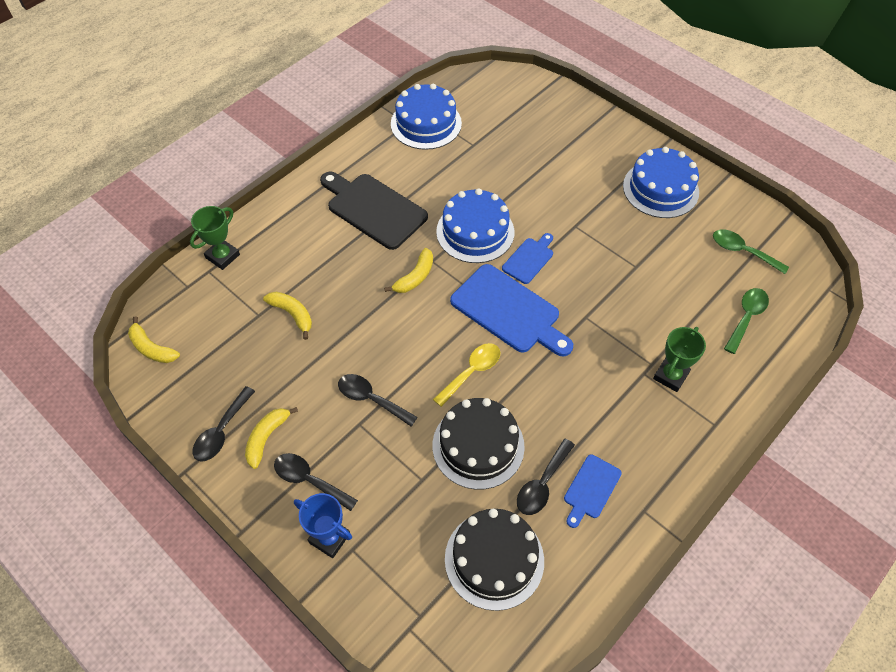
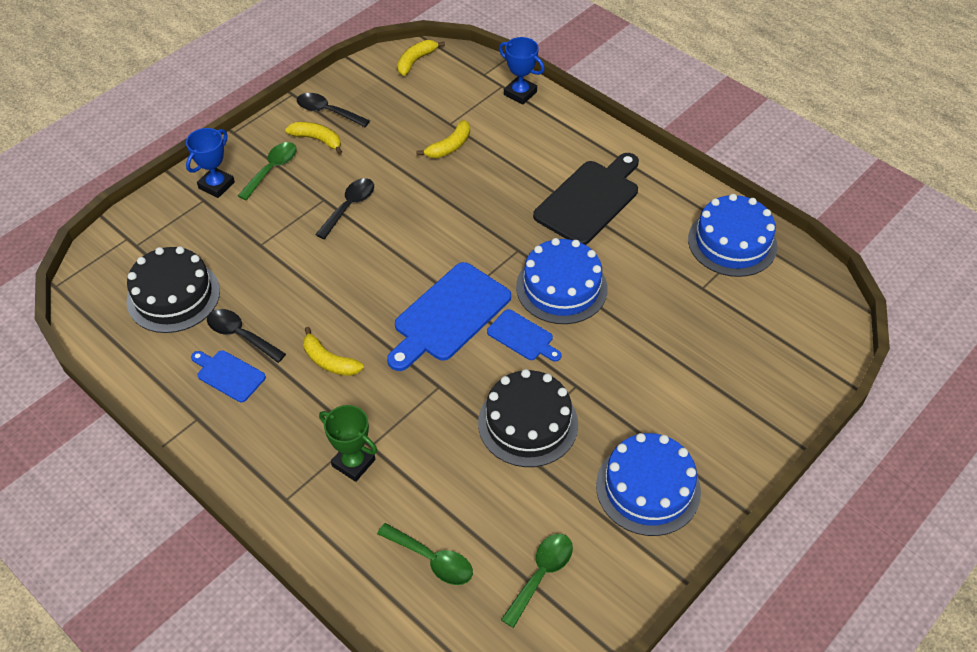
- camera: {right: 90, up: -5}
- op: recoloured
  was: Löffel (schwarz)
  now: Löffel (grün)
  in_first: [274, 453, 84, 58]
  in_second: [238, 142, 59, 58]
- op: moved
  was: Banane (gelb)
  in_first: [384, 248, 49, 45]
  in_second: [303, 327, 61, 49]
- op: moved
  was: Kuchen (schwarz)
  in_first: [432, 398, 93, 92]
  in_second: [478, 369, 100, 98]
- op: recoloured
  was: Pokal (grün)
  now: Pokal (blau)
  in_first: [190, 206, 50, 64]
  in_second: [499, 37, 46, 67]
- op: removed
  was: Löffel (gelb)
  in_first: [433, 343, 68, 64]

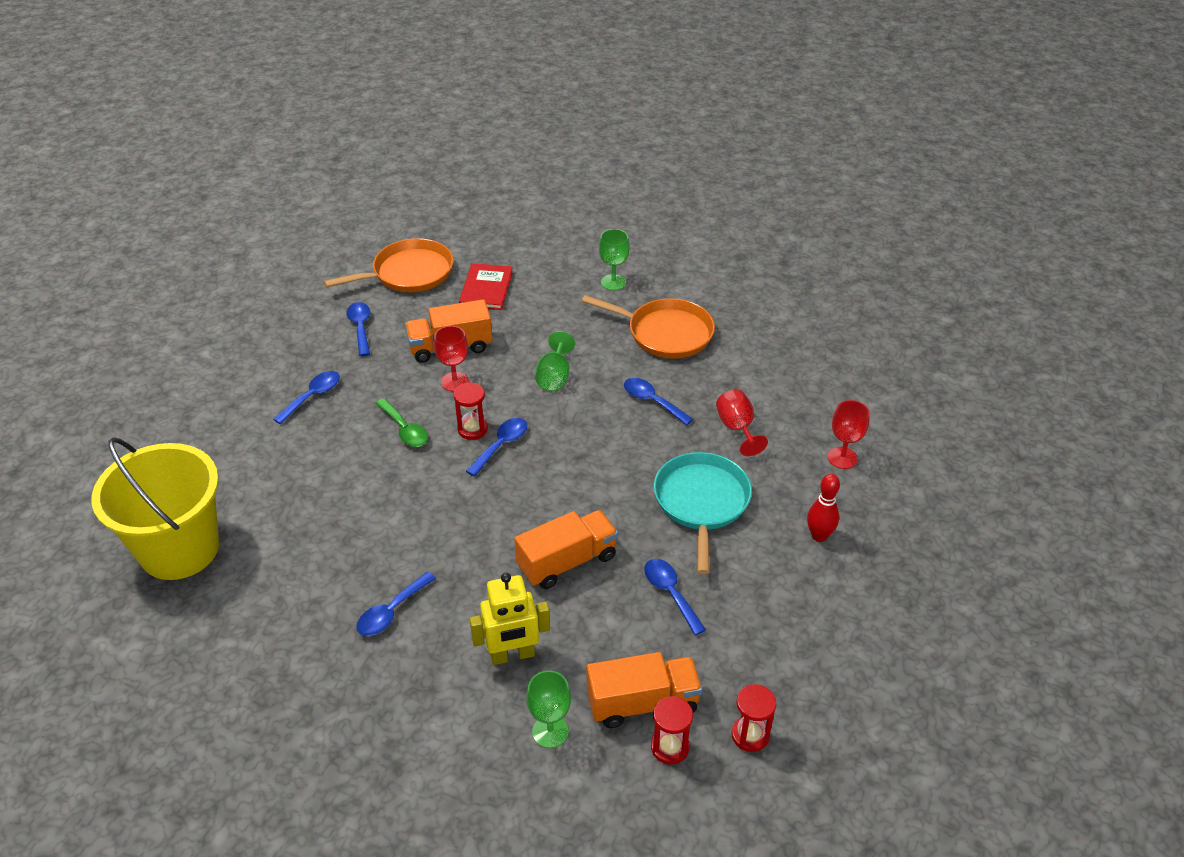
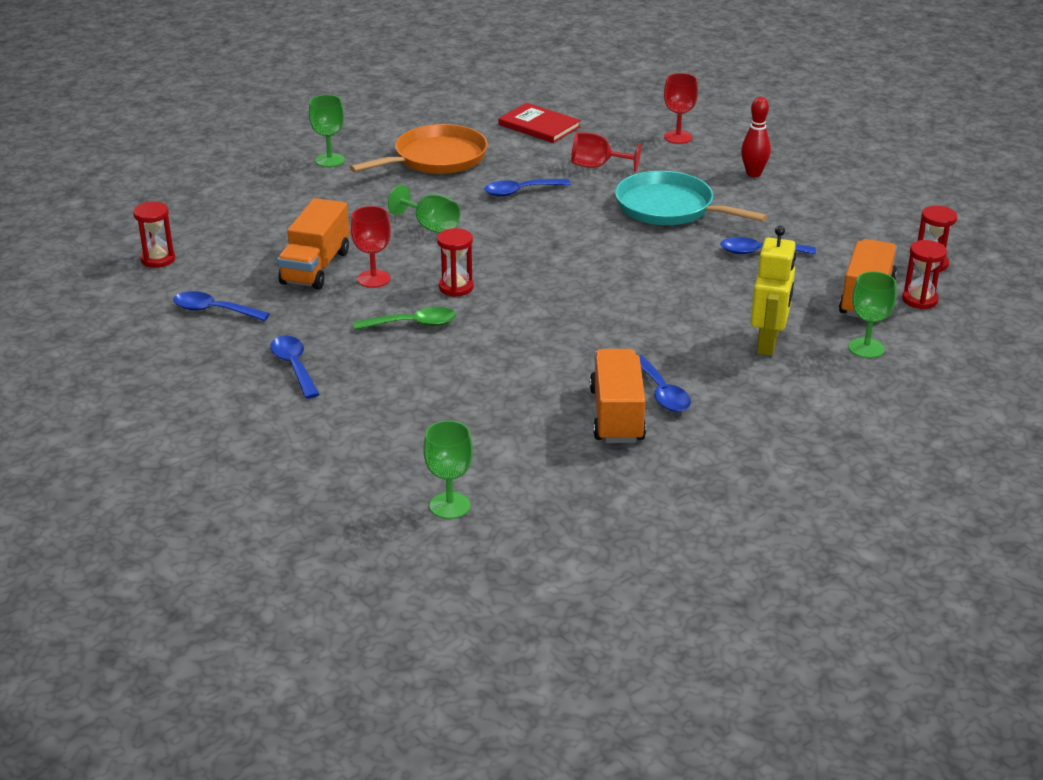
- camera: {right: -60, up: -10}
- op: replaced
  was: Pfanne (orange)
  now: Sanduhr (rot)
  in_first: [324, 238, 129, 54]
  in_second: [133, 202, 42, 66]
- op: replaced
  was: Eimer (gelb)
  now: Kelch (grün)
  in_first: [92, 437, 127, 143]
  in_second: [423, 421, 50, 98]
- op: moved
  was: Buch (rot)
  in_first: [459, 263, 54, 47]
  in_second: [499, 103, 82, 40]
- op: moved
  was: Lastwagen (orange)
  in_first: [514, 510, 104, 79]
  in_second: [590, 349, 56, 94]
- op: removed
  was: Löffel (blau)
  in_first: [466, 418, 61, 59]

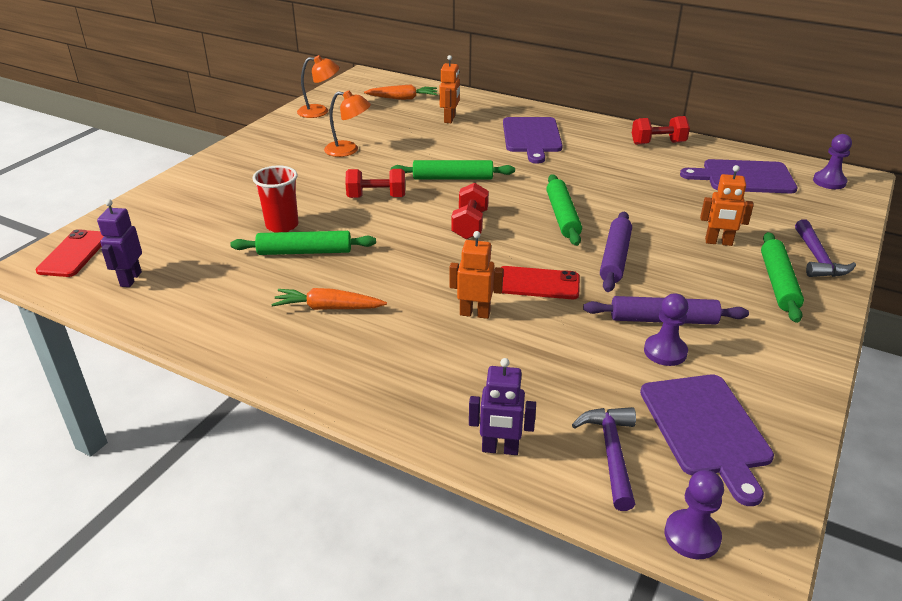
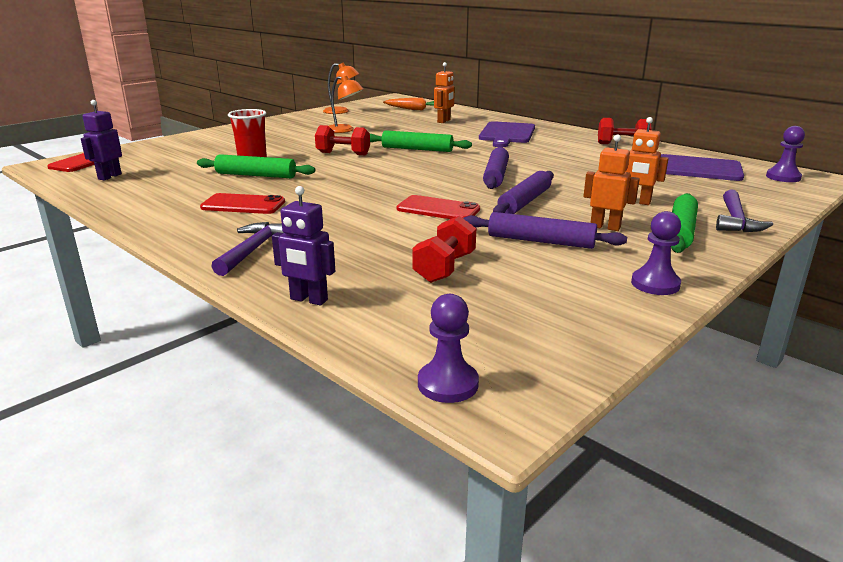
- camera: {right: 15, up: -10}
- op: replaced
  was: Karotte (orange)
  now: Handy (rot)
  in_first: [271, 288, 116, 22]
  in_second: [200, 193, 85, 21]
- op: moved
  was: Hammer (lila)
  in_first: [572, 407, 64, 104]
  in_second: [211, 222, 72, 54]
- op: moved
  was: Hantel (rot)
  in_first: [452, 183, 37, 56]
  in_second: [412, 216, 64, 67]
- op: recoloured
  was: Nudelholz (grün)
  now: Nudelholz (lila)
  in_first: [546, 174, 36, 72]
  in_second: [483, 147, 26, 42]
- op: moved
  was: Roboter (orange)
  in_first: [450, 231, 53, 88]
  in_second: [583, 135, 57, 96]
- op: moved
  was: Bauer (lila)
  in_first: [644, 293, 45, 73]
  in_second: [631, 211, 50, 84]
- op: removed
  was: Schneidebrett (lila)
  in_first: [640, 375, 134, 131]

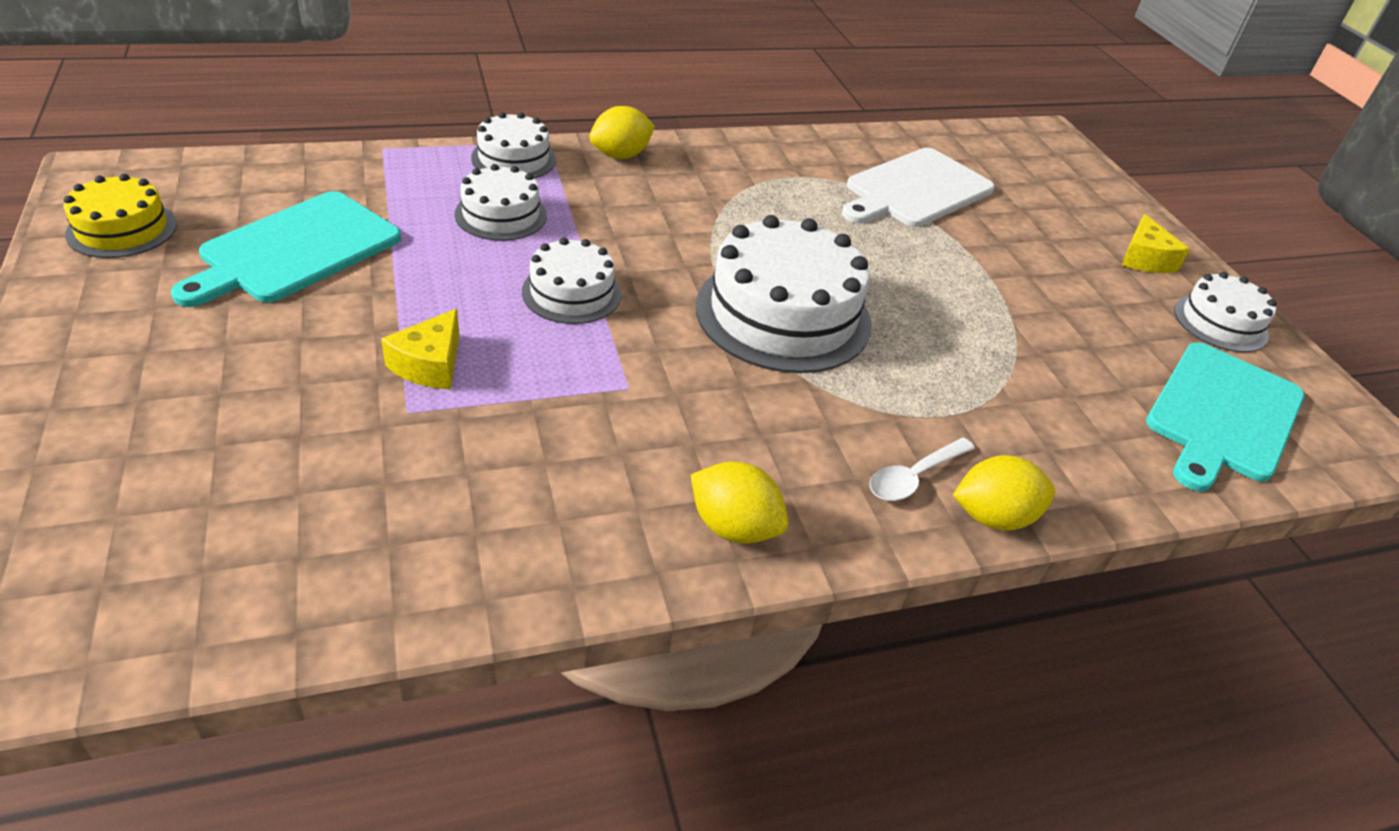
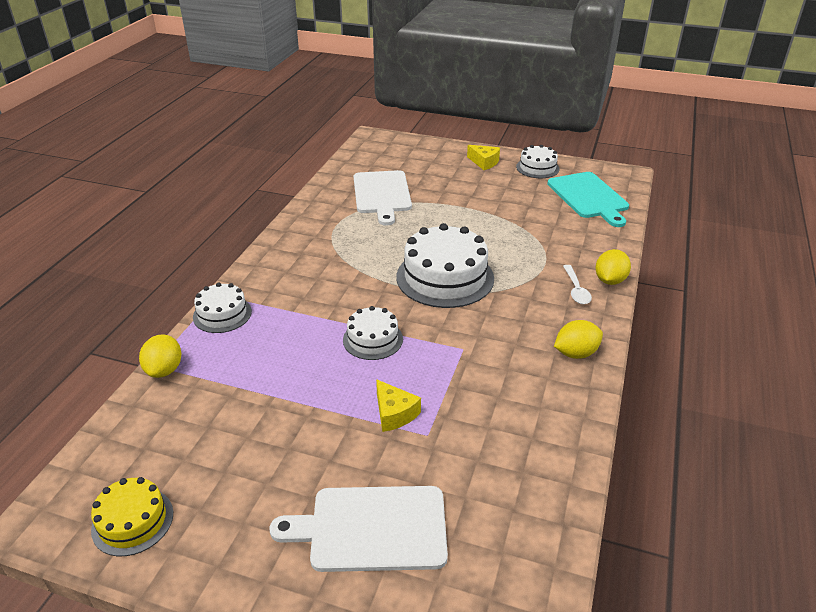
- camera: {right: -50, up: -5}
- op: moved
  was: Zitrone (gelb)
  in_first: [589, 106, 66, 53]
  in_second: [139, 334, 42, 44]
- op: added
  now: Schneidebrett (weiß)
  in_second: [270, 486, 178, 86]
- op: removed
  was: Schneidebrett (türkis)
  in_first: [171, 191, 230, 116]
- op: removed
  was: Kuchen (weiß)
  in_first: [454, 164, 93, 77]

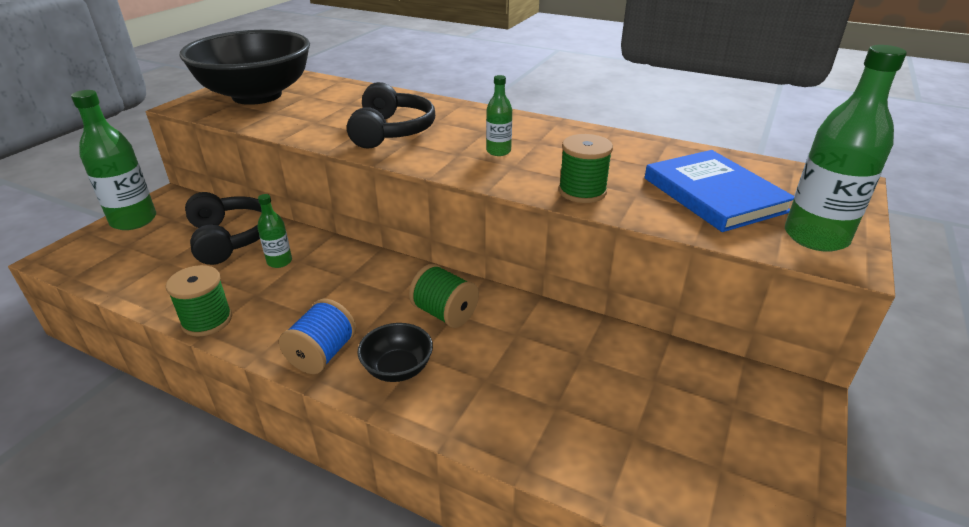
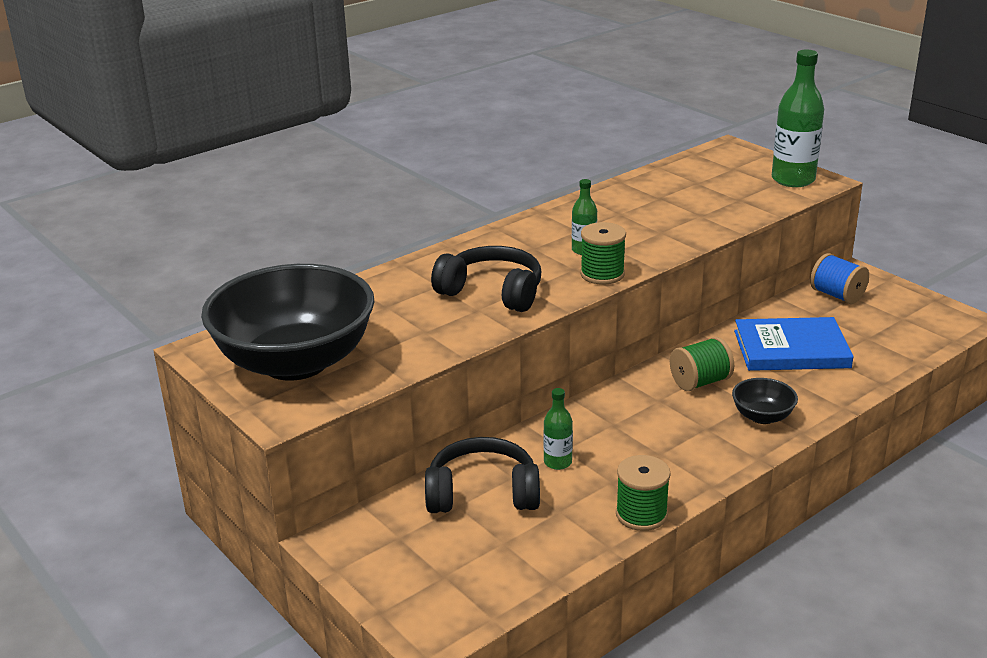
- camera: {right: -65, up: -5}
- op: moved
  was: Garnrolle (grün)
  in_first: [558, 134, 55, 69]
  in_second: [580, 222, 46, 63]
- op: moved
  was: Buch (blau)
  in_first: [645, 150, 149, 82]
  in_second: [734, 317, 120, 54]
- op: moved
  was: Garnrolle (blau)
  in_first: [279, 299, 77, 75]
  in_second: [810, 253, 59, 51]
- op: removed
  was: Flasche (grün)
  in_first: [71, 90, 85, 140]

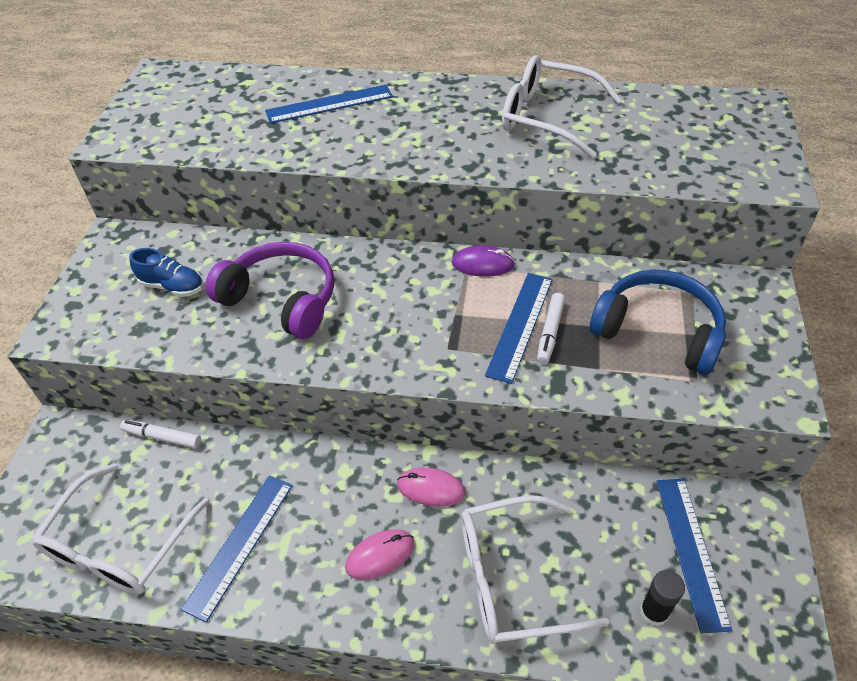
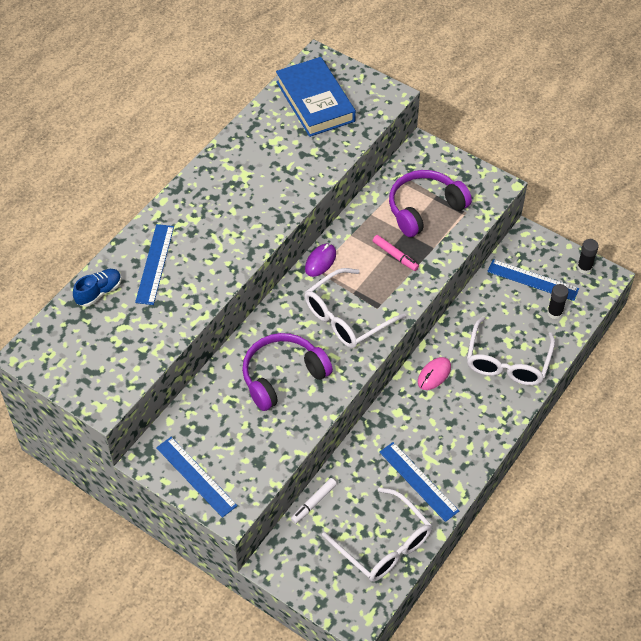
- camera: {right: -65, up: 5}
- op: moved
  was: Schuh (blau)
  in_first: [129, 248, 74, 49]
  in_second: [73, 269, 49, 38]
- op: moved
  was: Lineal (blau)
  in_first: [485, 273, 68, 111]
  in_second: [156, 437, 82, 81]
- op: added
  now: Buch (blau)
  in_second: [276, 57, 80, 80]
- op: moved
  was: Brille (weiß)
  in_first: [502, 55, 120, 103]
  in_second: [305, 268, 101, 80]
- op: recoloured
  was: Filzstift (weiß)
  now: Filzstift (rosa)
  in_first: [537, 293, 28, 71]
  in_second: [373, 235, 46, 36]
- op: recoloured
  was: Kopfhörer (blau)
  now: Kopfhörer (lila)
  in_first: [590, 270, 136, 105]
  in_second: [389, 170, 83, 67]
- op: added
  now: Klebestift (schwarz)
  in_second: [577, 239, 22, 35]
- op: removed
  was: Computermaus (rosa)
  in_first: [345, 529, 70, 51]

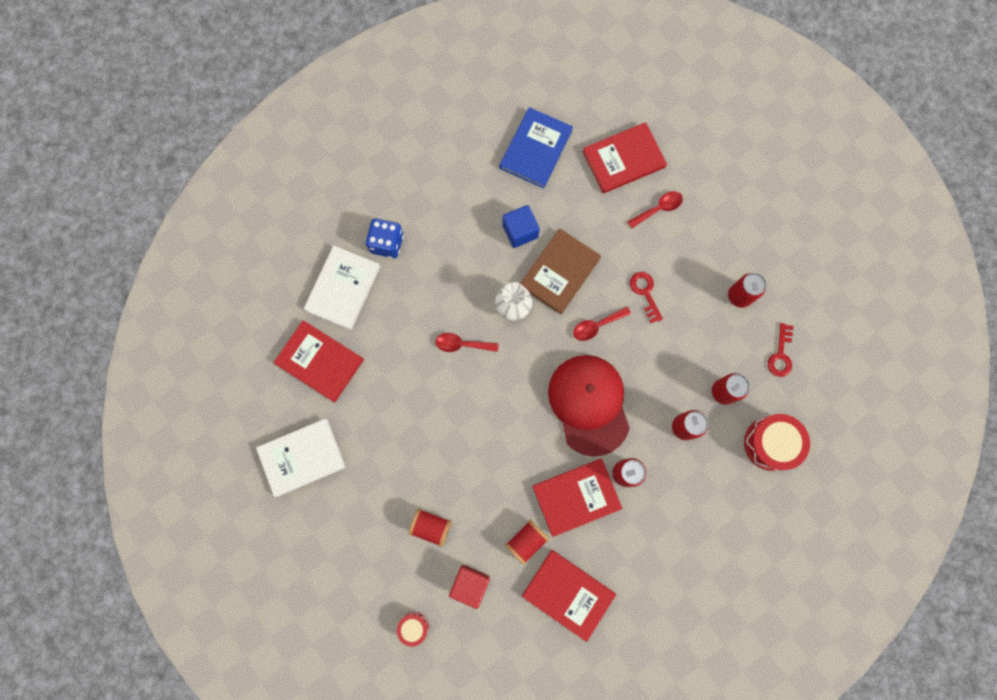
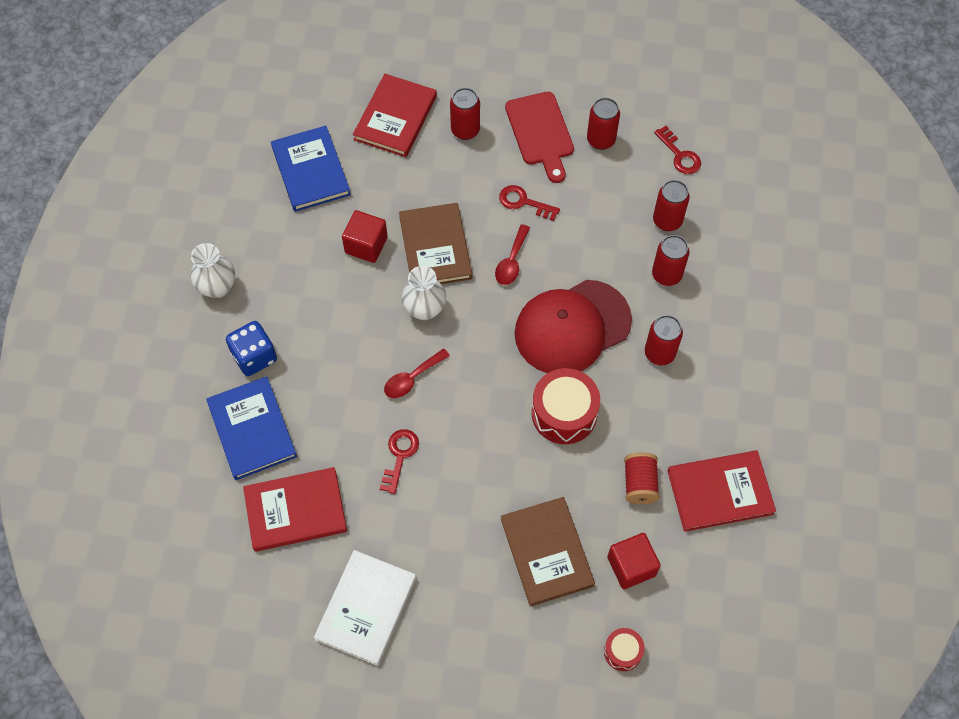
- camera: {right: -45, up: -15}
- op: added
  now: Vase (weiß)
  in_second: [190, 243, 45, 55]
- op: recoloured
  was: Buch (weiß)
  now: Buch (blau)
  in_first: [304, 246, 77, 84]
  in_second: [206, 376, 91, 104]
- op: recoloured
  was: Kubus (blau)
  now: Kubus (rot)
  in_first: [502, 205, 38, 43]
  in_second: [342, 210, 46, 53]
- op: added
  now: Schlüssel (rot)
  in_second: [380, 429, 39, 65]
- op: replaced
  was: Löffel (rot)
  now: Dose (rot)
  in_first: [628, 191, 55, 37]
  in_second: [450, 88, 30, 52]
- op: replaced
  was: Garnrolle (rot)
  now: Buch (braun)
  in_first: [409, 509, 43, 38]
  in_second: [501, 497, 94, 110]
- op: added
  now: Schneidebrett (rot)
  in_second: [505, 92, 69, 91]
- op: turned
  was: Kappe (rot)
  in_first: [548, 355, 82, 102]
  in_second: [514, 280, 118, 93]
  clockwise: -60
- op: moved
  was: Trommel (rot)
  in_first: [744, 414, 66, 57]
  in_second: [532, 368, 68, 76]
- op: removed
  was: Buch (rot)
  in_first: [532, 459, 90, 78]

